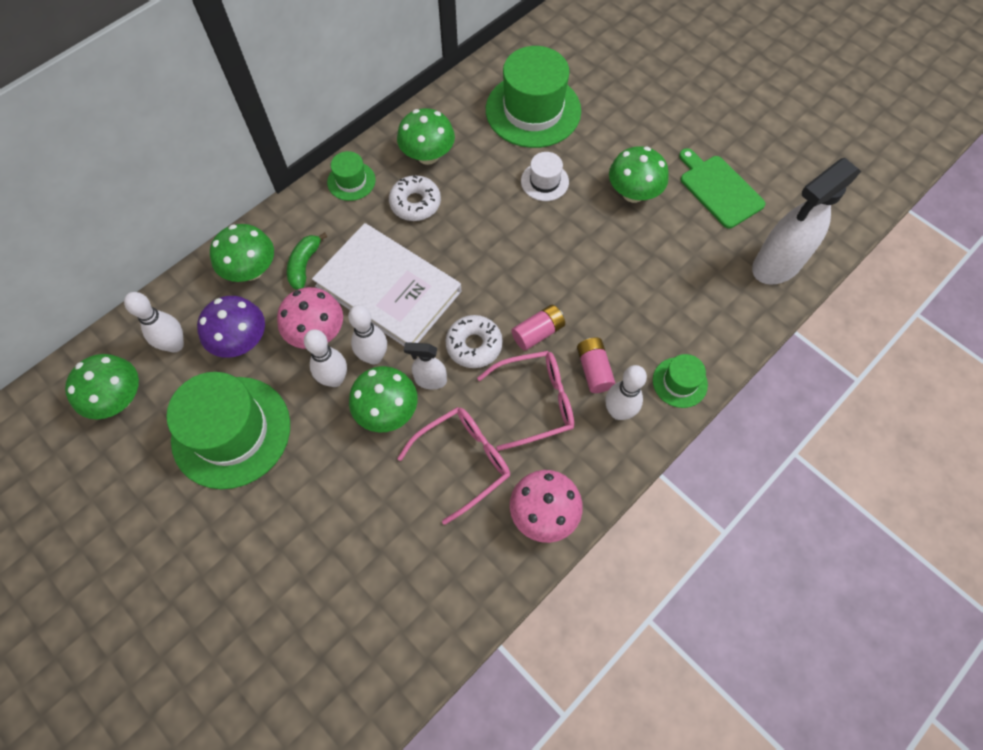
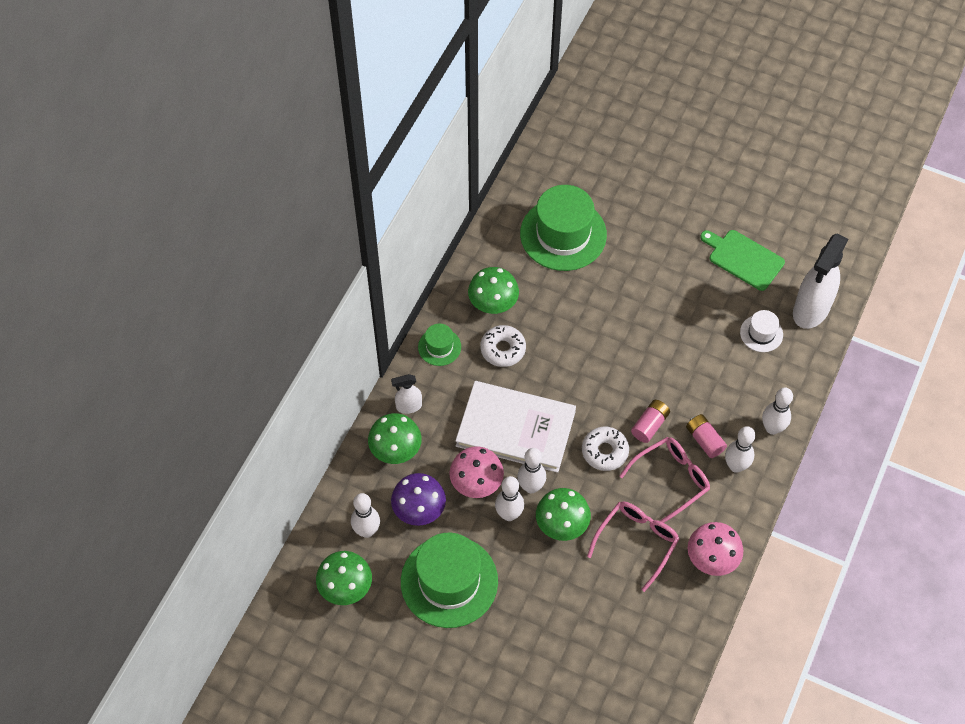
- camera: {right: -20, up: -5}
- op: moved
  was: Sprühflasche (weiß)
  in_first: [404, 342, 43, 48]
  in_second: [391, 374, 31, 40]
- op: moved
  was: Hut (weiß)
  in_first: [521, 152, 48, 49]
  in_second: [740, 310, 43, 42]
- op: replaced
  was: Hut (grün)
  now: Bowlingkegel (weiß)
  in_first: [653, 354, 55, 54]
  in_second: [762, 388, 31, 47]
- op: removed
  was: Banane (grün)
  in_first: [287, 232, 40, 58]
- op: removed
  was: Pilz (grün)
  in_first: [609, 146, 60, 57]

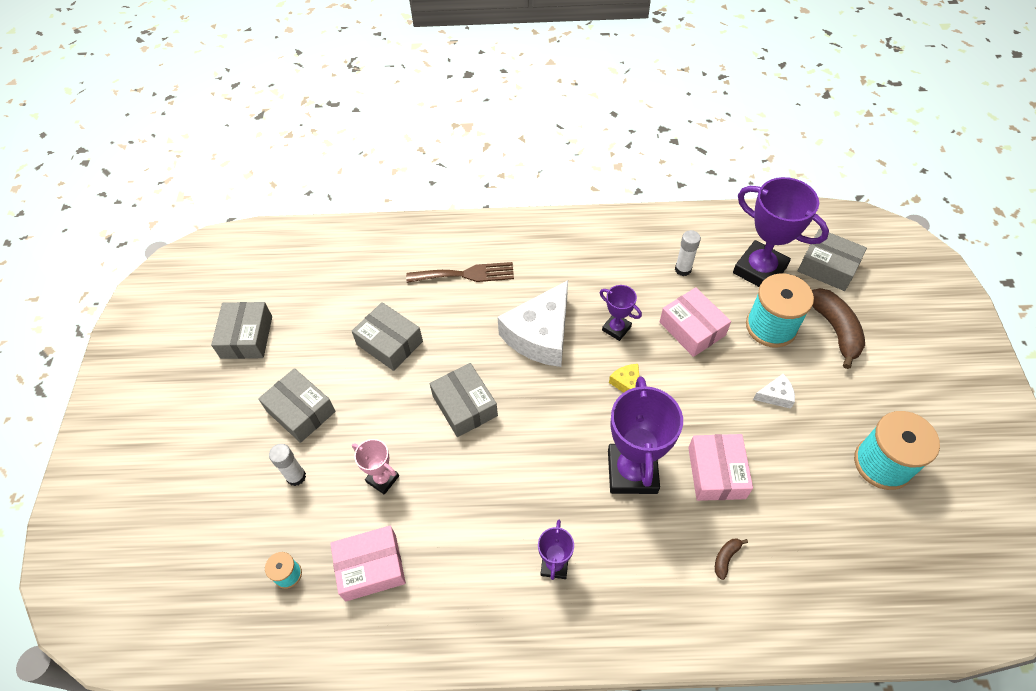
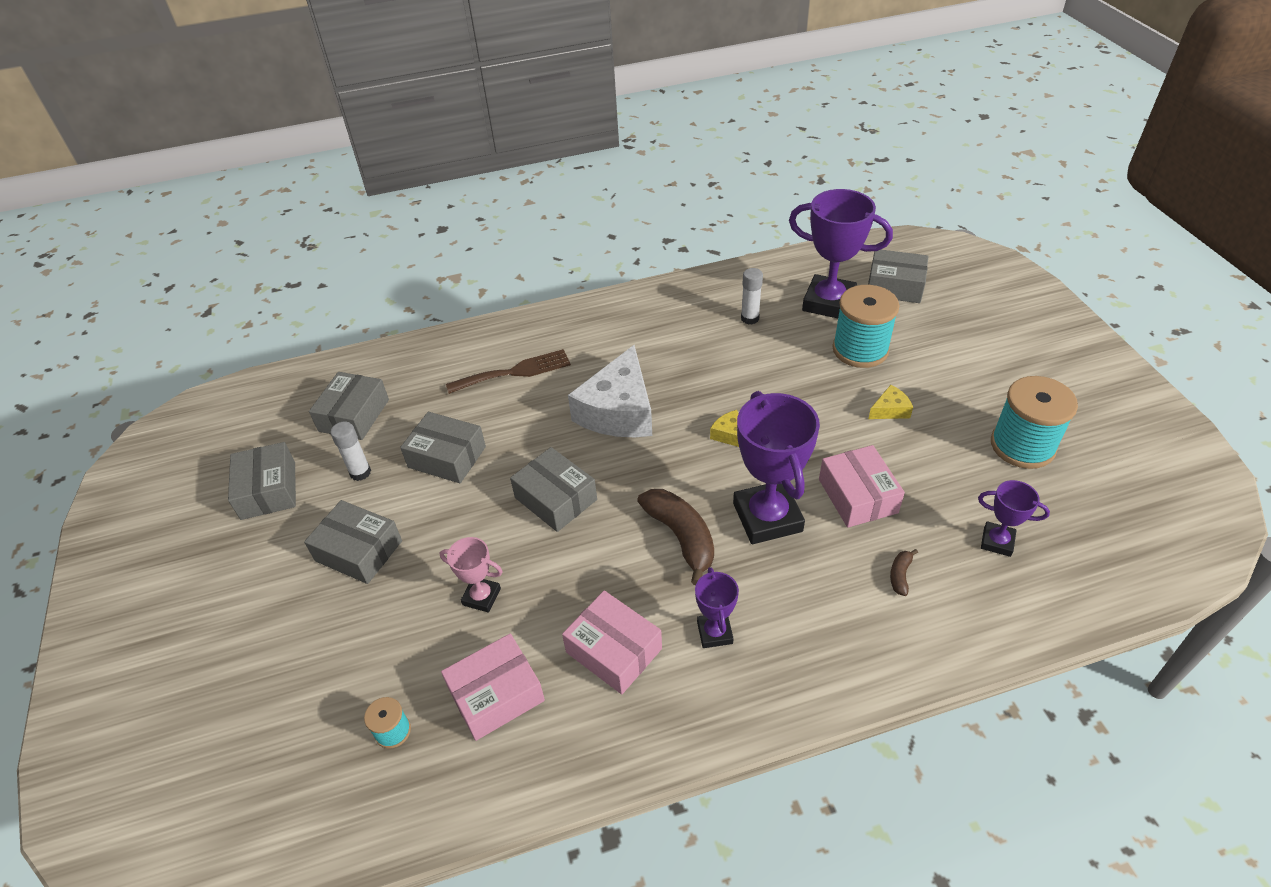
- camera: {right: -15, up: -10}
- op: added
  now: Schachtel (grau)
  in_second: [309, 372, 80, 68]
- op: moved
  was: Klebestift (weiß)
  in_first: [269, 444, 37, 42]
  in_second: [331, 422, 40, 59]
- op: moved
  was: Schachtel (rosa)
  in_first: [660, 287, 71, 70]
  in_second: [562, 591, 100, 103]
- op: moved
  was: Banane (braun)
  in_first: [812, 288, 53, 81]
  in_second: [637, 489, 77, 96]
- op: recoloured
  was: Käse (weiß)
  now: Käse (gelb)
  in_first: [753, 374, 42, 35]
  in_second: [868, 385, 45, 34]
- op: moved
  was: Pokal (lila)
  in_first: [600, 285, 42, 56]
  in_second: [978, 480, 72, 77]

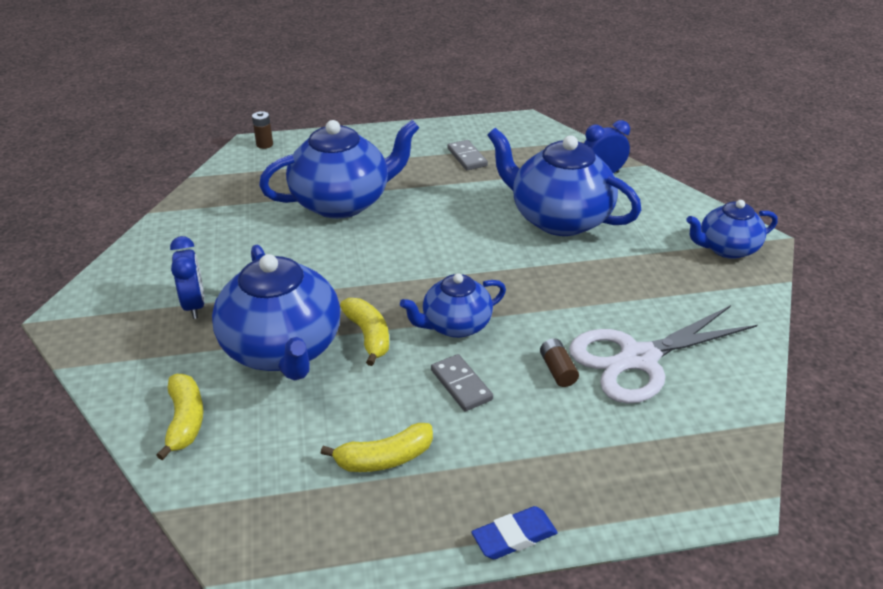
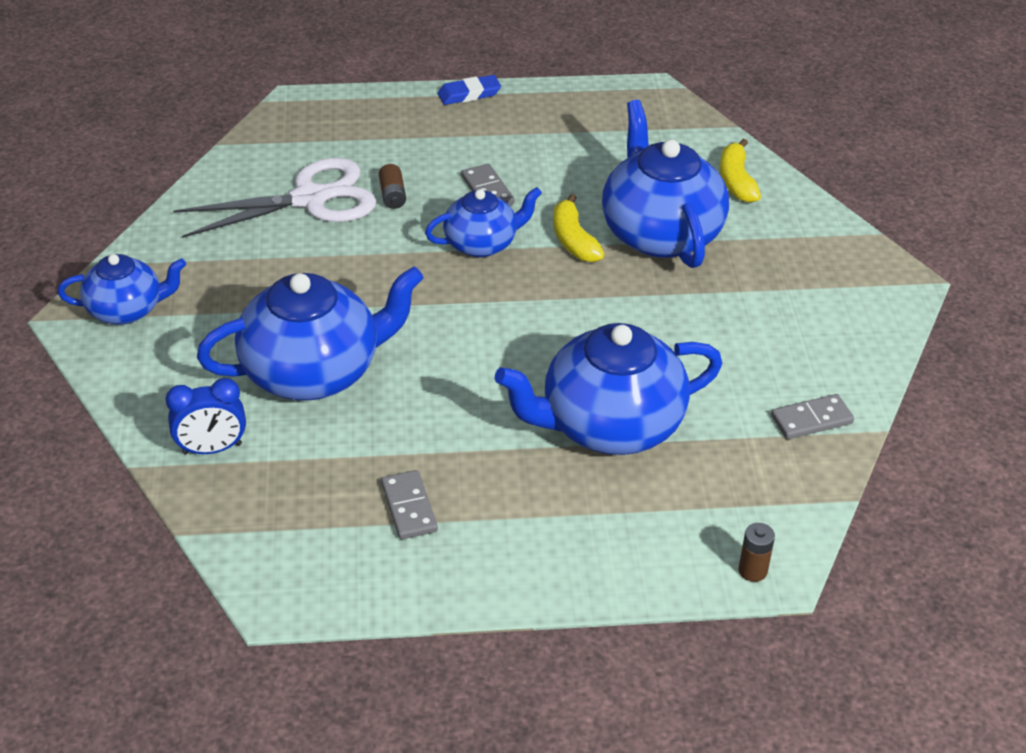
- camera: {right: -175, up: 5}
- op: turned
  was: Teekanne (blau)
  in_first: [487, 128, 154, 108]
  in_second: [197, 266, 227, 134]
  clockwise: -60
- op: added
  now: Dominostein (grau)
  in_second: [771, 394, 83, 45]
- op: removed
  was: Wecker (blau)
  in_first: [170, 236, 35, 83]
- op: removed
  was: Banane (gelb)
  in_first: [321, 423, 112, 49]

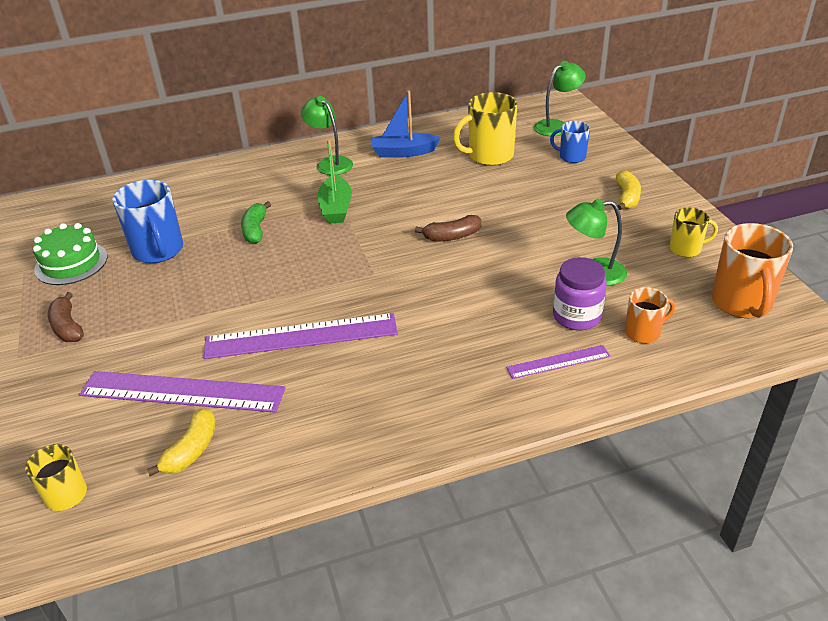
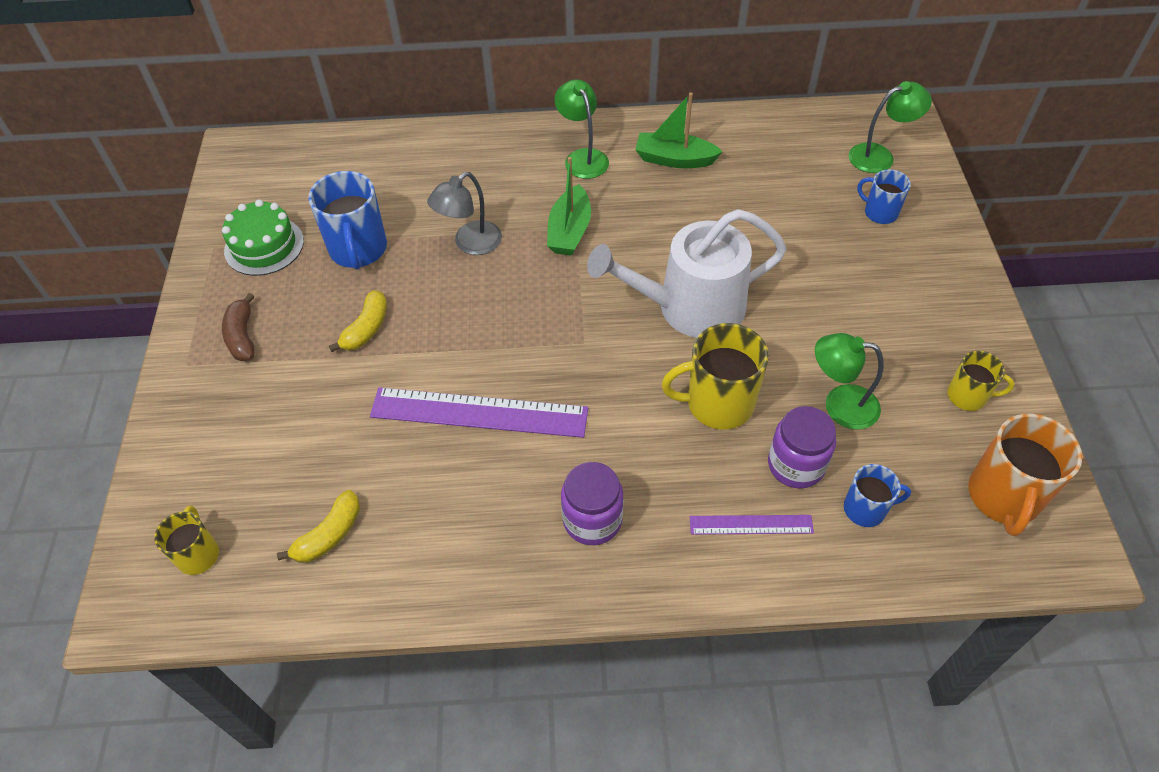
- camera: {right: 15, up: 15}
- op: moved
  was: Banane (gelb)
  in_first: [616, 170, 25, 40]
  in_second: [329, 290, 58, 62]
- op: replaced
  was: Banane (grün)
  now: Lampe (grau)
  in_first: [241, 201, 30, 43]
  in_second: [427, 172, 75, 83]
- op: added
  now: Einmachglas (lila)
  in_second: [561, 462, 62, 83]
- op: replaced
  was: Banane (braun)
  now: Gießkanne (weiß)
  in_first: [415, 215, 67, 26]
  in_second: [587, 209, 200, 129]
- op: recoloured
  was: Boot (blau)
  now: Boot (grün)
  in_first: [372, 91, 69, 67]
  in_second: [635, 92, 88, 76]
- op: moved
  was: Tasse (gelb)
  in_first: [453, 92, 64, 74]
  in_second: [661, 323, 108, 106]
- op: recoloured
  was: Tasse (orange)
  now: Tasse (blau)
  in_first: [625, 287, 50, 56]
  in_second: [844, 464, 67, 63]
- op: removed
  was: Lineal (lila)
  in_first: [79, 371, 206, 42]

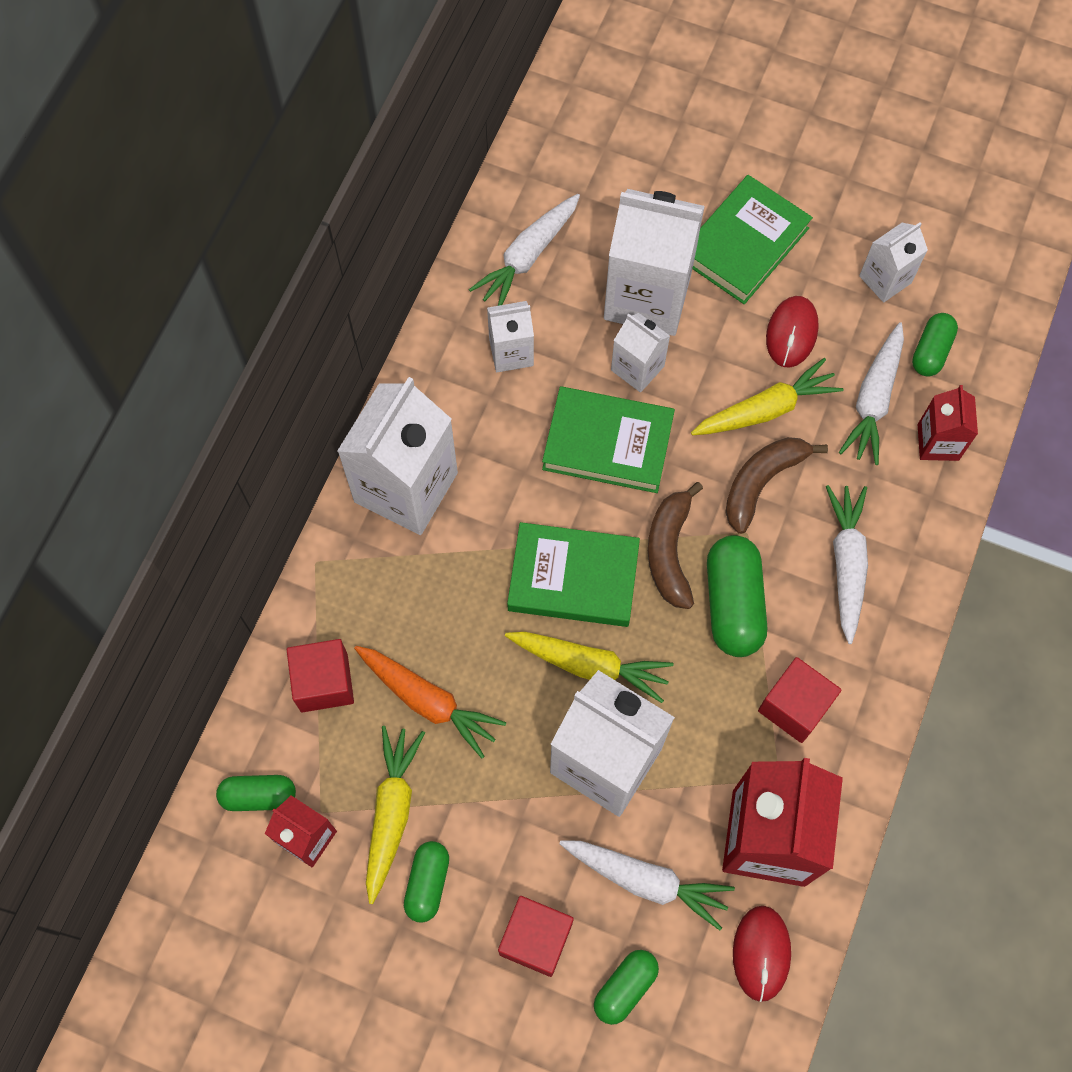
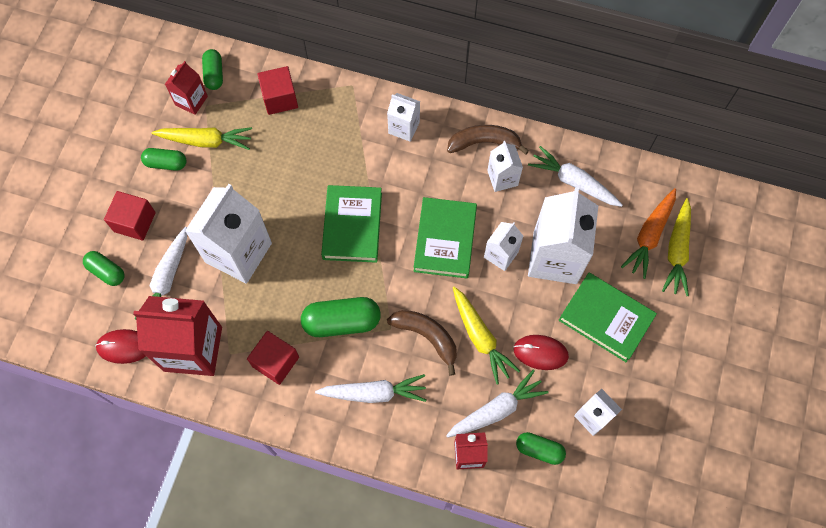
- camera: {right: 85, up: 0}
- op: resized
  was: Getränkekarton (weiß)
  in_first: [337, 377, 121, 158]
  in_second: [387, 93, 33, 49]
  ratio: 0.52
- op: turned
  was: Karotte (weiß)
  in_first: [839, 322, 65, 143]
  in_second: [446, 370, 103, 68]
  clockwise: 135
- op: moved
  was: Banane (braun)
  in_first: [648, 482, 55, 127]
  in_second: [447, 125, 82, 30]
- op: moved
  was: Karotte (orange)
  in_first: [354, 646, 152, 112]
  in_second: [621, 188, 55, 91]
- op: moved
  was: Karotte (gelb)
  in_first: [505, 632, 169, 71]
  in_second: [662, 198, 29, 98]

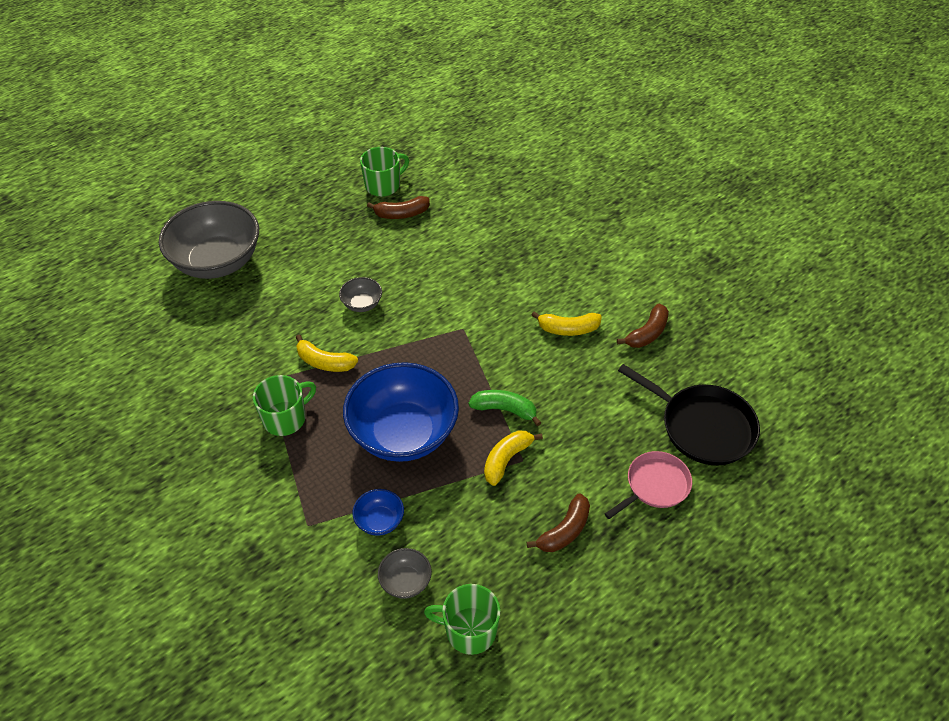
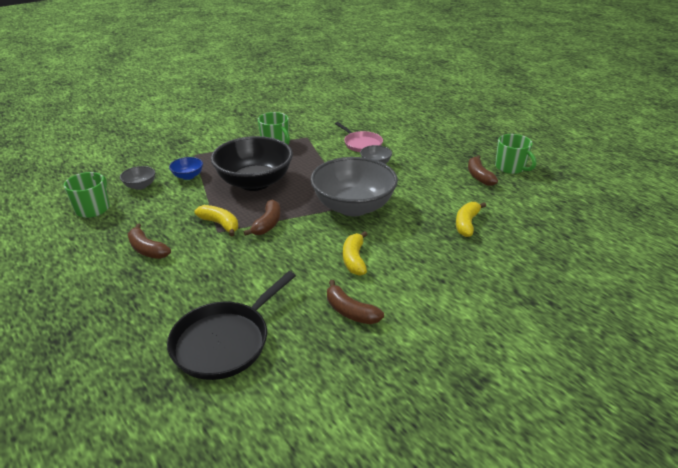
- camera: {right: 90, up: -15}
- op: recoloured
  was: Schüssel (blau)
  now: Schüssel (schwarz)
  in_first: [343, 362, 116, 100]
  in_second: [211, 136, 82, 55]
- op: recoloured
  was: Banane (grün)
  now: Banane (braun)
  in_first: [469, 390, 73, 36]
  in_second: [244, 200, 36, 36]
- op: moved
  was: Schüssel (grau)
  in_first: [159, 201, 100, 78]
  in_second: [310, 157, 88, 59]
- op: moved
  was: Pfanne (rosa)
  in_first: [605, 451, 87, 68]
  in_second: [335, 122, 48, 30]
- op: moved
  was: Banane (gelb)
  in_first: [295, 334, 63, 38]
  in_second: [456, 202, 30, 35]

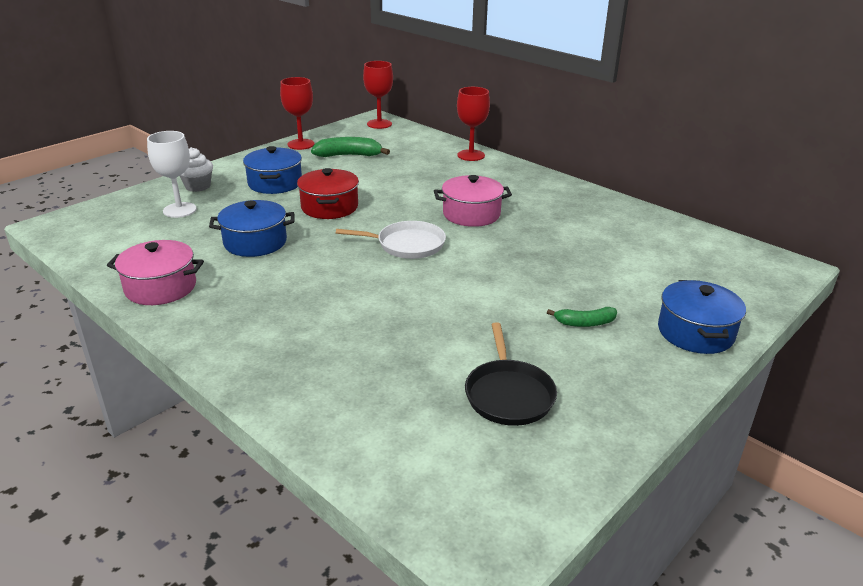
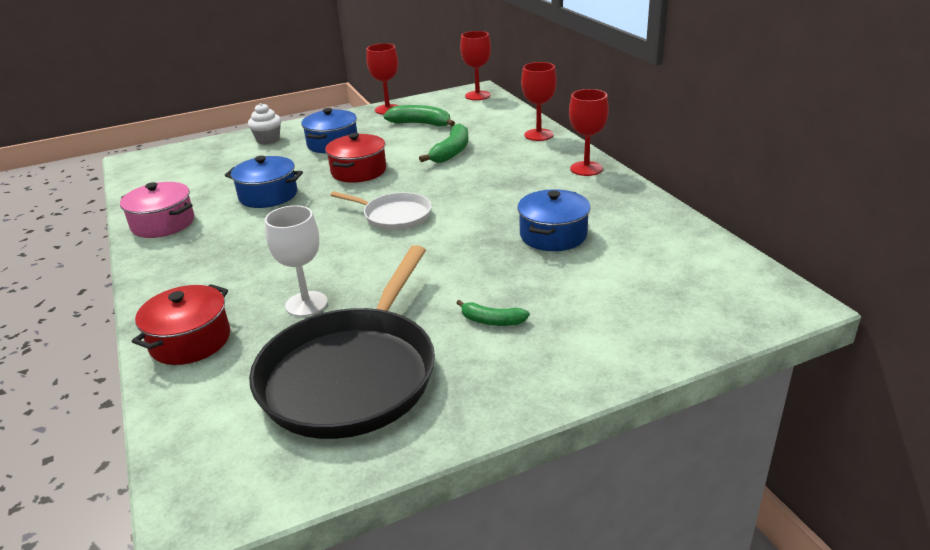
- camera: {right: 25, up: 0}
- op: added
  now: Kochtopf (rot)
  in_second: [132, 284, 98, 81]
- op: resized
  was: Pfanne (schwarz)
  in_first: [465, 322, 92, 104]
  in_second: [249, 245, 186, 194]
  ratio: 1.92
- op: moved
  was: Kelch (weiß)
  in_first: [147, 131, 50, 87]
  in_second: [265, 205, 63, 112]
- op: added
  now: Banane (grün)
  in_second: [419, 124, 49, 39]
- op: moved
  was: Kochtopf (blau)
  in_first: [658, 280, 88, 74]
  in_second: [517, 189, 74, 62]
- op: added
  now: Kelch (rot)
  in_second: [569, 89, 40, 87]
- op: removed
  was: Kochtopf (rosa)
  in_first: [434, 175, 78, 52]

